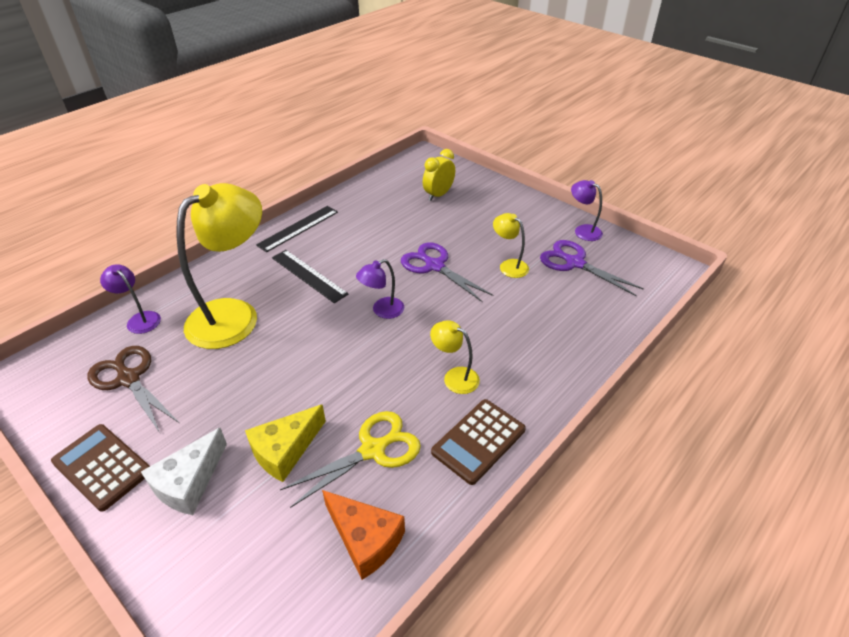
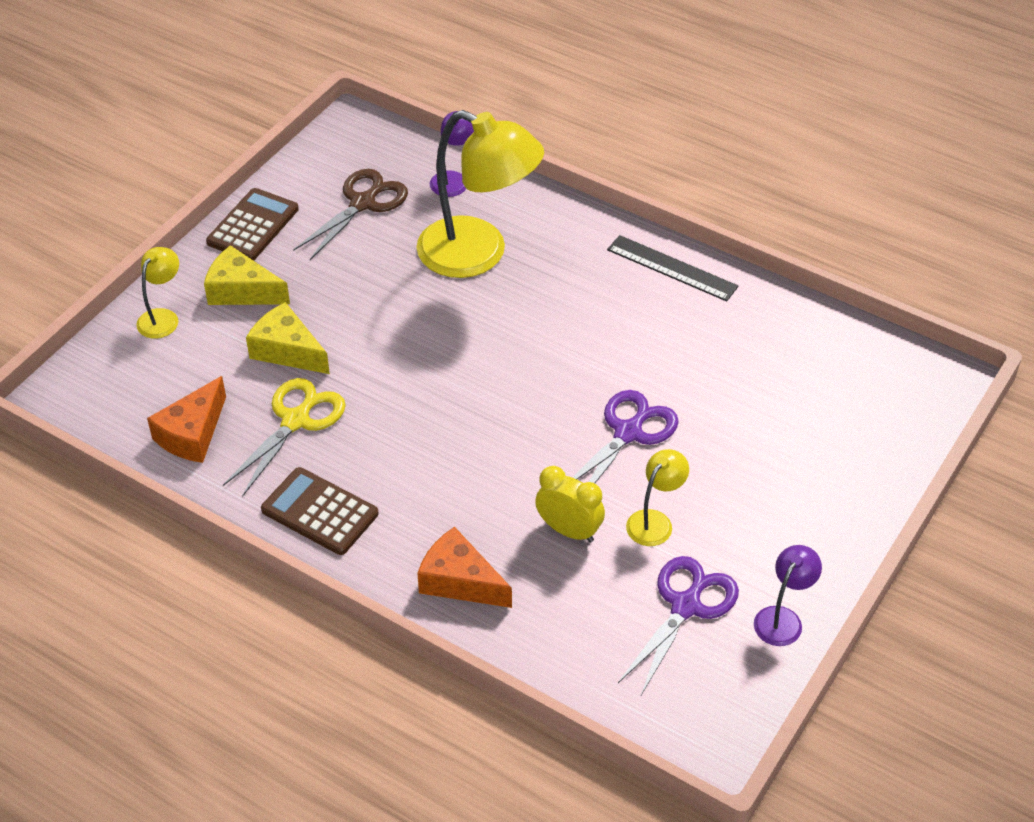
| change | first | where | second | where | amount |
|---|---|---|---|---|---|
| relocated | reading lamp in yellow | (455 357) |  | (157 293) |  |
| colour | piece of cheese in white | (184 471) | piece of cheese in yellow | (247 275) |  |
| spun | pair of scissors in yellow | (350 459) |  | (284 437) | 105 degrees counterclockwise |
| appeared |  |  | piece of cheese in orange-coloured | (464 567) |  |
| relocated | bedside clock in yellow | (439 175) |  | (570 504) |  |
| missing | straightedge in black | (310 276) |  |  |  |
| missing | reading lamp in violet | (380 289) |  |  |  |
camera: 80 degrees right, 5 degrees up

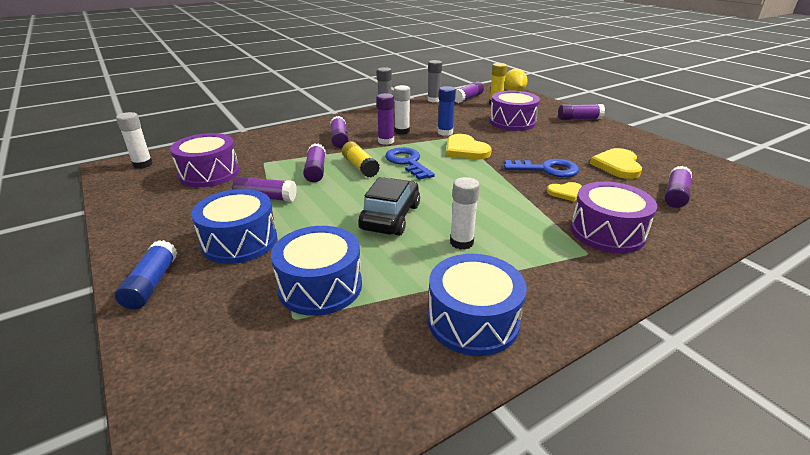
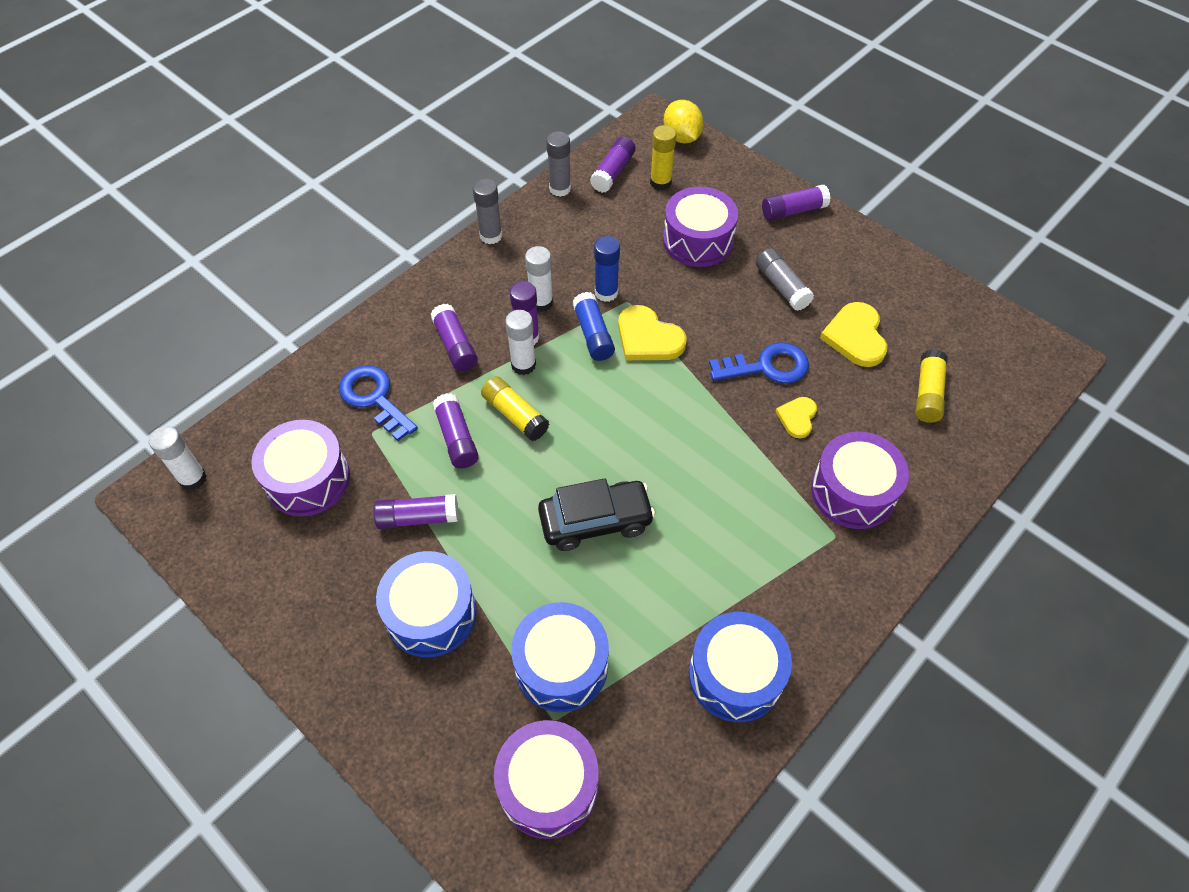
| change | first | where | second | where | amount |
|---|---|---|---|---|---|
| relocated | latchkey in cobalt | (410 163) |  | (378 403) |  |
| appeared |  |  | toy drum in violet | (546 779) |  |
| relocated | glue stick in white | (465 213) |  | (520 342) |  |
| spun | toy car in black | (389 206) |  | (596 514) | 75 degrees clockwise |
| relocated | glue stick in cobalt | (146 274) |  | (594 326) |  |
| appeared |  |  | glue stick in grey | (785 279) |  |
| spun | heart shape in yellow | (564 191) |  | (796 417) | 135 degrees clockwise |
| colour | glue stick in violet | (678 187) | glue stick in yellow | (931 386) |  |
camera: 15 degrees left, 25 degrees up

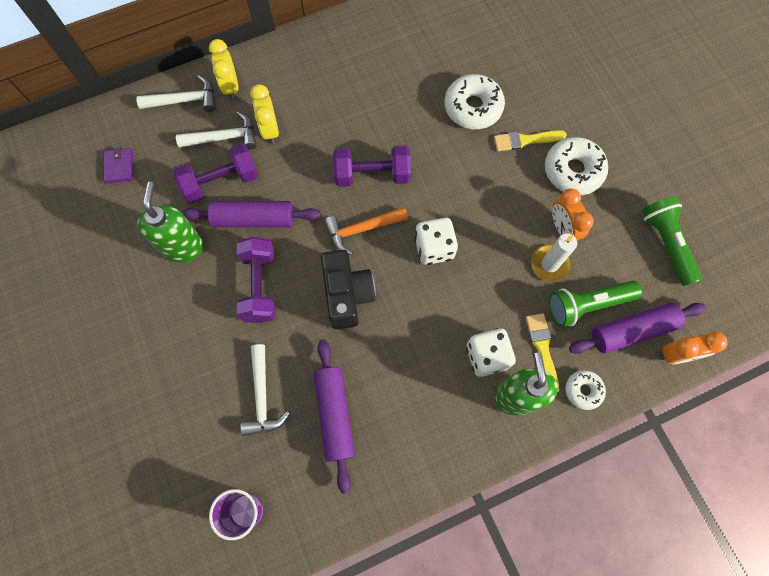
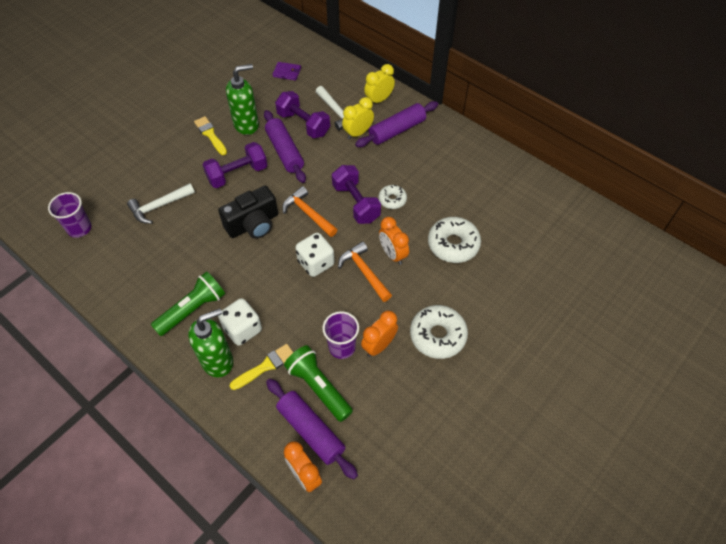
| change | first | where | second | where | amount |
|---|---|---|---|---|---|
| relocated | flashlight in green | (672 241) |  | (188 303) |  |
| relocated | paint brush in yellow | (530 140) |  | (210 135) |  |
| spun | billfold in violet | (118 165) |  | (286 71) | 45 degrees clockwise |
| exchanged | candle in white | (554 257) | cup in violet | (340 335) |  |
| appeared |  |  | claw hammer in orange-coloured | (365 271) |  |
| relocated | rolling pin in violet | (334 416) |  | (396 124) |  |
| relocated | doughnut in white | (585 390) |  | (393 197) |  |
| appeared |  |  | bedside clock in orange-coloured | (394 241) |  |
| missing | claw hammer in white | (176 93) |  |  |  |
camera: 65 degrees right, 15 degrees down

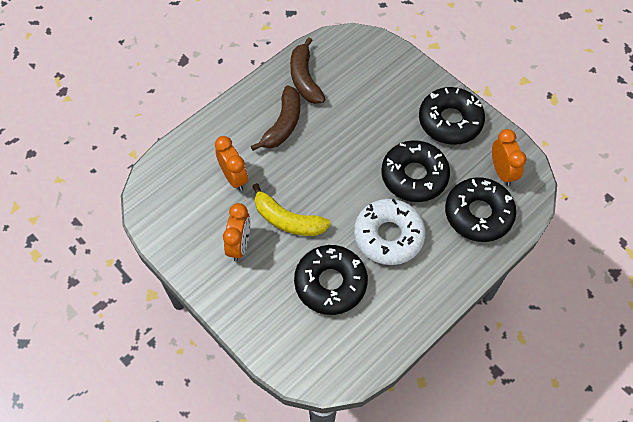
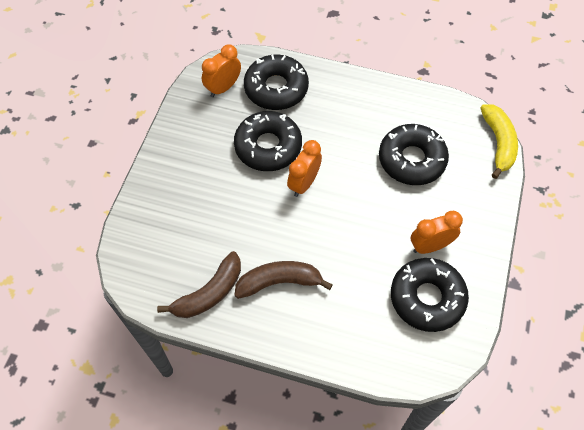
| change | first | where | second | where | amount |
|---|---|---|---|---|---|
| relocated | bedside clock in orange-coloured | (231 163) |  | (304 168) |  |
| relocated | doughnut in black | (452 116) |  | (430 295) |  |
| relocated | banana fruit in yellow | (291 209) |  | (499 141) |  |
| missing | doughnut in white | (390 232) |  |  |  |
camera: 120 degrees left, 0 degrees up

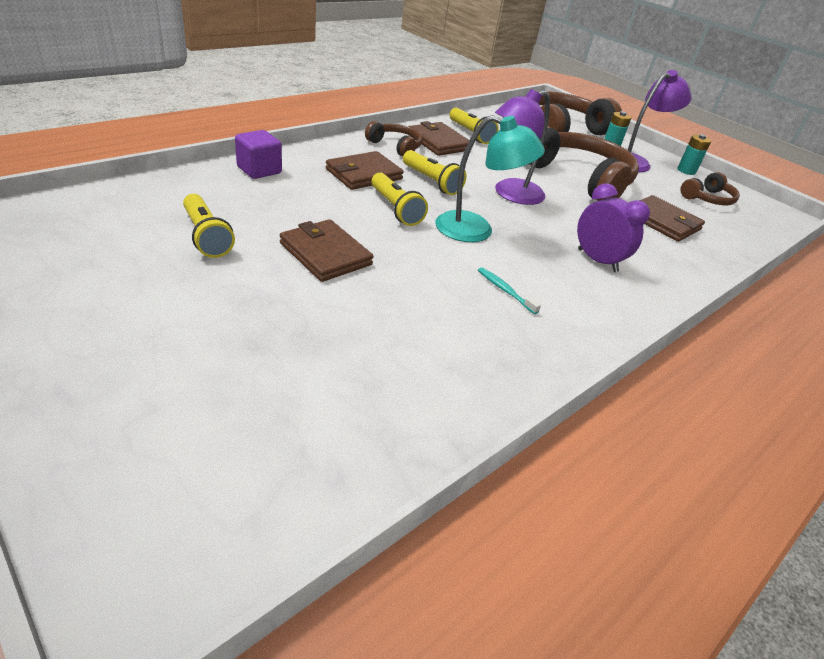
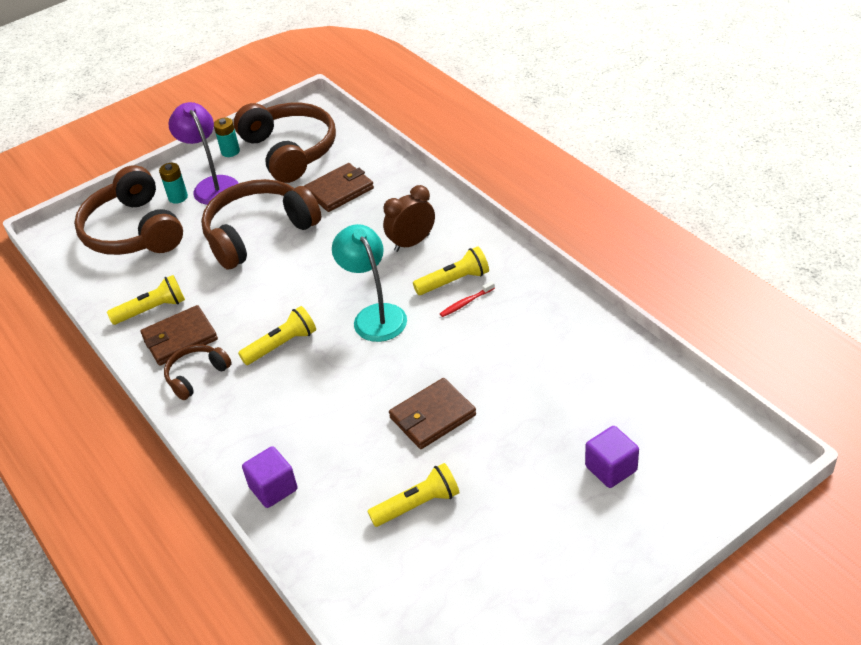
| change | first | where | second | where | amount |
|---|---|---|---|---|---|
| size | over-ear headphones in dark brown | (710 188) |  | (285 143) | x2.01 |
| spun | reading lamp in teal | (490 178) |  | (369 283) | 45 degrees counterclockwise |
| colour | bedside clock in violet | (613 227) | bedside clock in dark brown | (409 218) |  |
| relocated | flashlight in yellow | (399 199) |  | (451 270) |  |
| colour | dental brush in teal | (509 290) | dental brush in red | (467 299) |  |
| appeared |  |  | block in violet | (612 457) |  |
| missing | billfold in dark brown | (365 170) |  |  |  |
| missing | reading lamp in violet | (522 147) |  |  |  |
camera: 75 degrees left, 5 degrees up

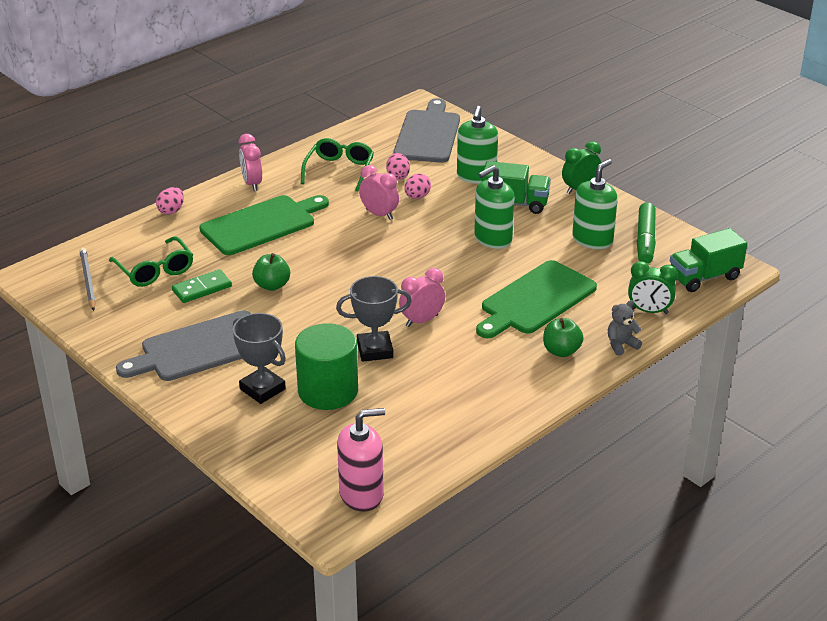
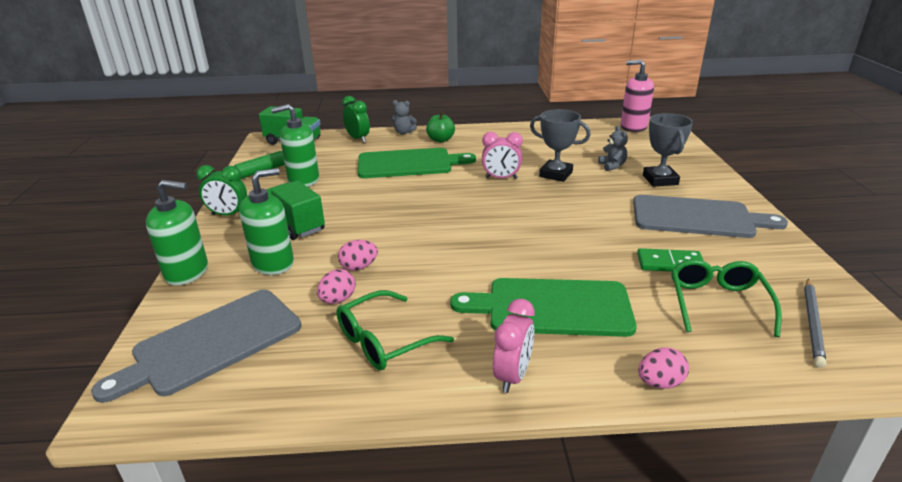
| change | first | where | second | where | amount |
|---|---|---|---|---|---|
| relocated | soap pump in green | (494 207) |  | (177 233) |  |
| exchanged | cylinder shape in green | (326 366) | stuffed bear in grey | (613 148) |  |
| missing | apple in green | (271 272) |  |  |  |
| missing | bedside clock in rose-pink | (379 192) |  |  |  |
camera: 140 degrees left, 5 degrees down

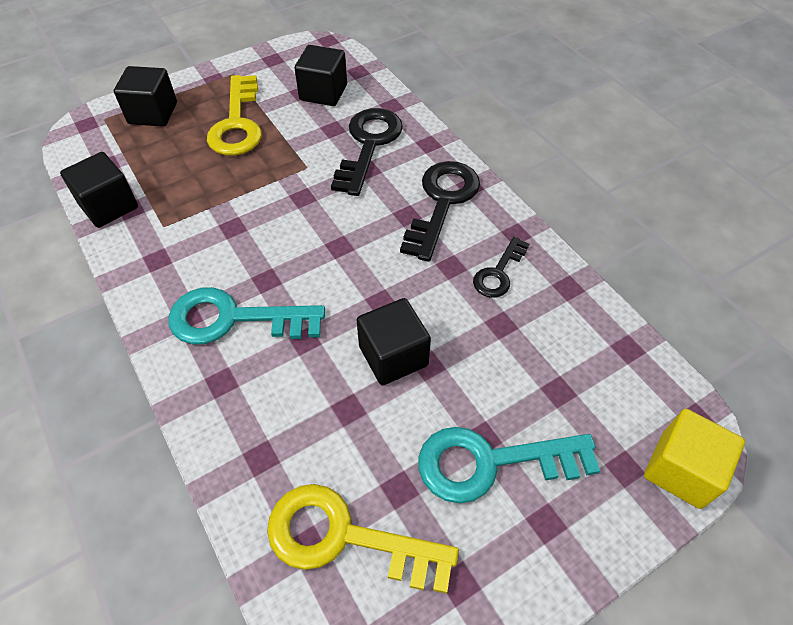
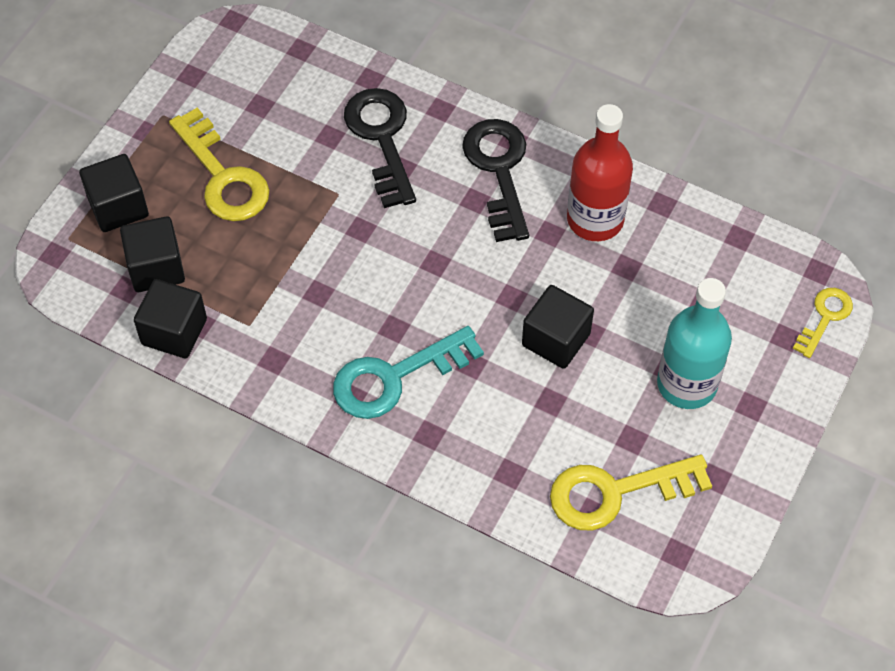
| change | first | where | second | where | amount |
|---|---|---|---|---|---|
| relocated | block in black | (320 75) |  | (152 254) |  |
| exchanged | latchkey in black | (501 267) | drink bottle in red | (600 172) |  |
| exchanged | latchkey in teal | (509 465) | drink bottle in teal | (694 343) |  |
| exchanged | block in yellow | (694 459) | latchkey in yellow | (823 323) |  |
camera: 30 degrees left, 5 degrees up

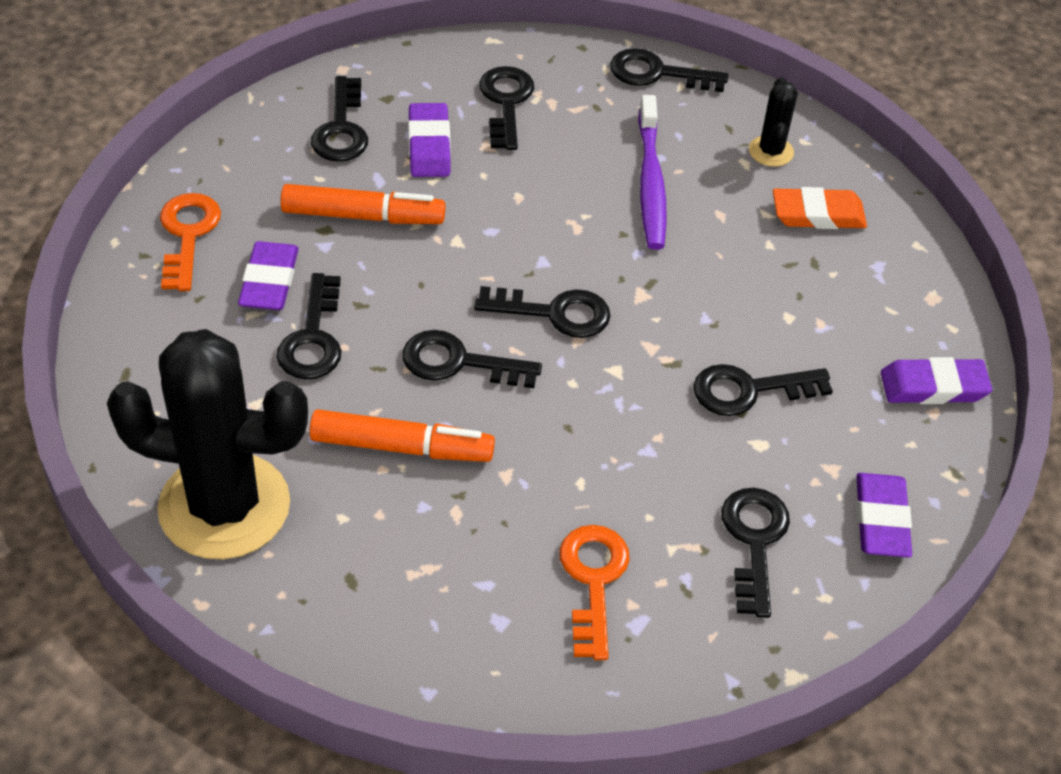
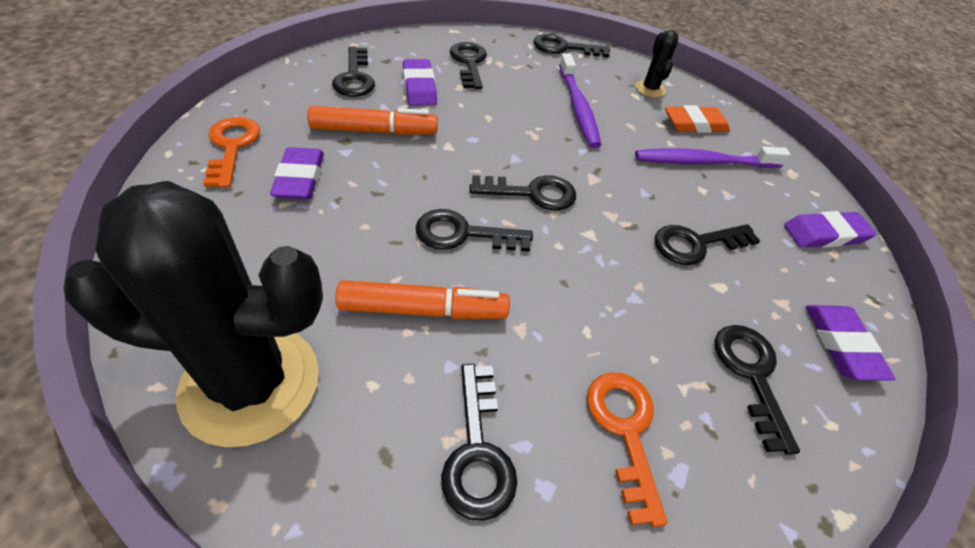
| change | first | where | second | where | amount |
|---|---|---|---|---|---|
| relocated | latchkey in black | (308 326) |  | (479 442) |  |
| appeared |  |  | dental brush in violet | (712 157) |  |
camera: 10 degrees left, 0 degrees up

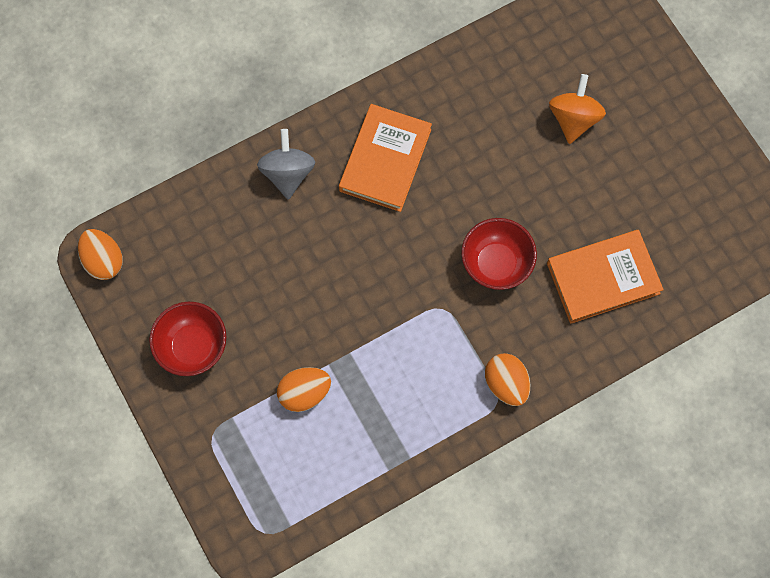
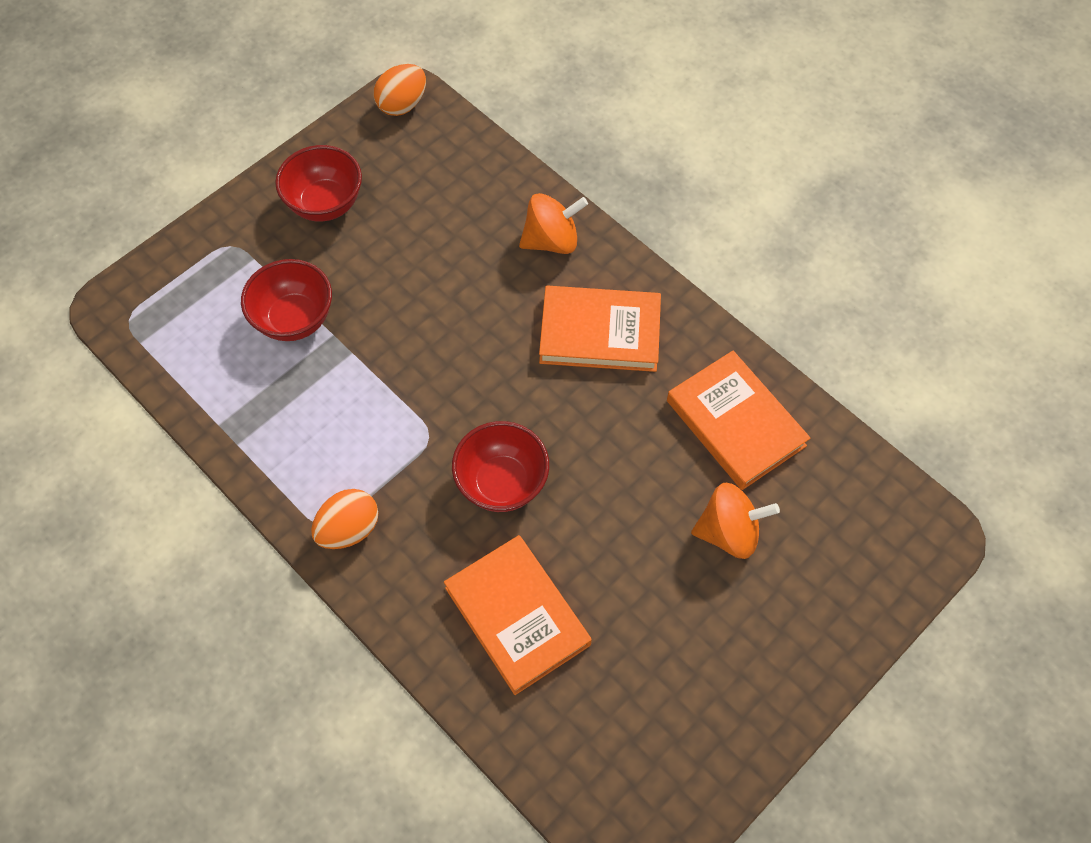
| change | first | where | second | where | amount |
|---|---|---|---|---|---|
| exchanged | egg in orange-coloured | (304 389) | serving bowl in red | (286 300) |  |
| colour | whirligig in grey | (286 164) | whirligig in orange-coloured | (553 223) |  |
| appeared |  |  | hardcover in orange-coloured | (739 420) |  |
camera: 75 degrees right, 10 degrees down

